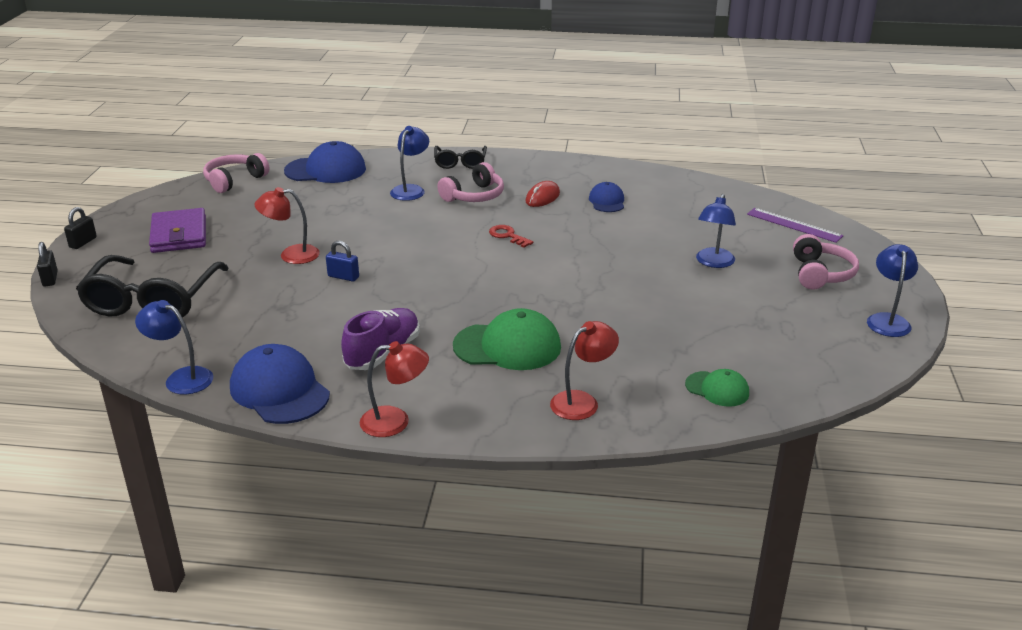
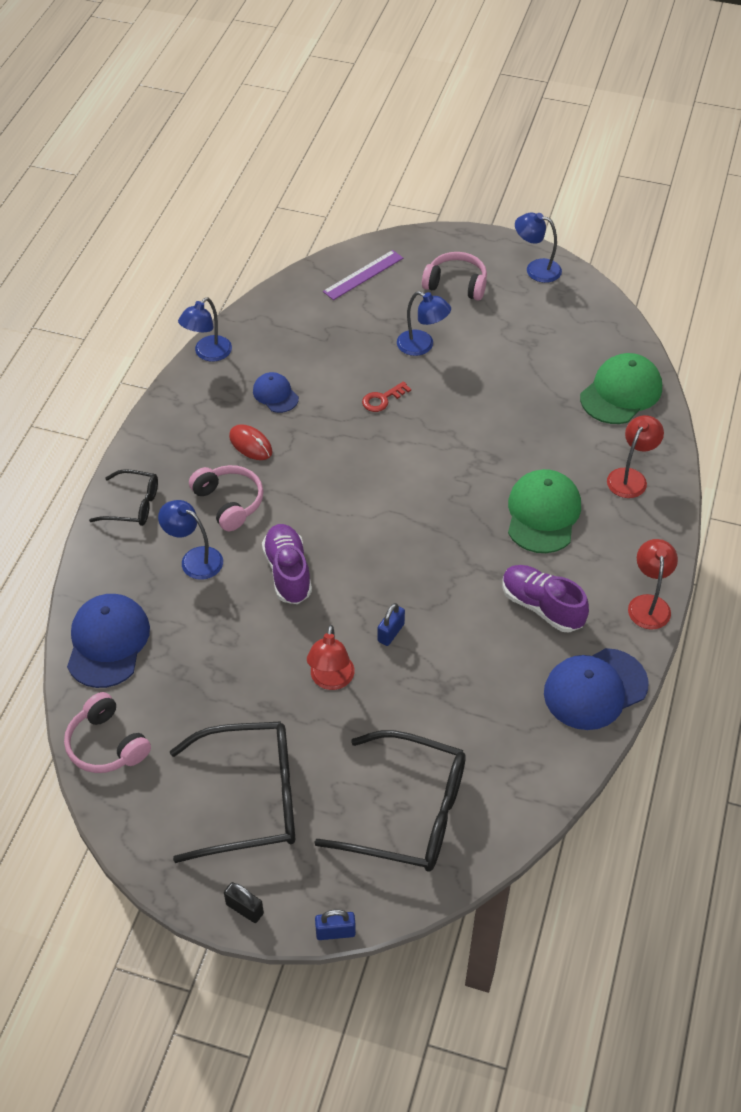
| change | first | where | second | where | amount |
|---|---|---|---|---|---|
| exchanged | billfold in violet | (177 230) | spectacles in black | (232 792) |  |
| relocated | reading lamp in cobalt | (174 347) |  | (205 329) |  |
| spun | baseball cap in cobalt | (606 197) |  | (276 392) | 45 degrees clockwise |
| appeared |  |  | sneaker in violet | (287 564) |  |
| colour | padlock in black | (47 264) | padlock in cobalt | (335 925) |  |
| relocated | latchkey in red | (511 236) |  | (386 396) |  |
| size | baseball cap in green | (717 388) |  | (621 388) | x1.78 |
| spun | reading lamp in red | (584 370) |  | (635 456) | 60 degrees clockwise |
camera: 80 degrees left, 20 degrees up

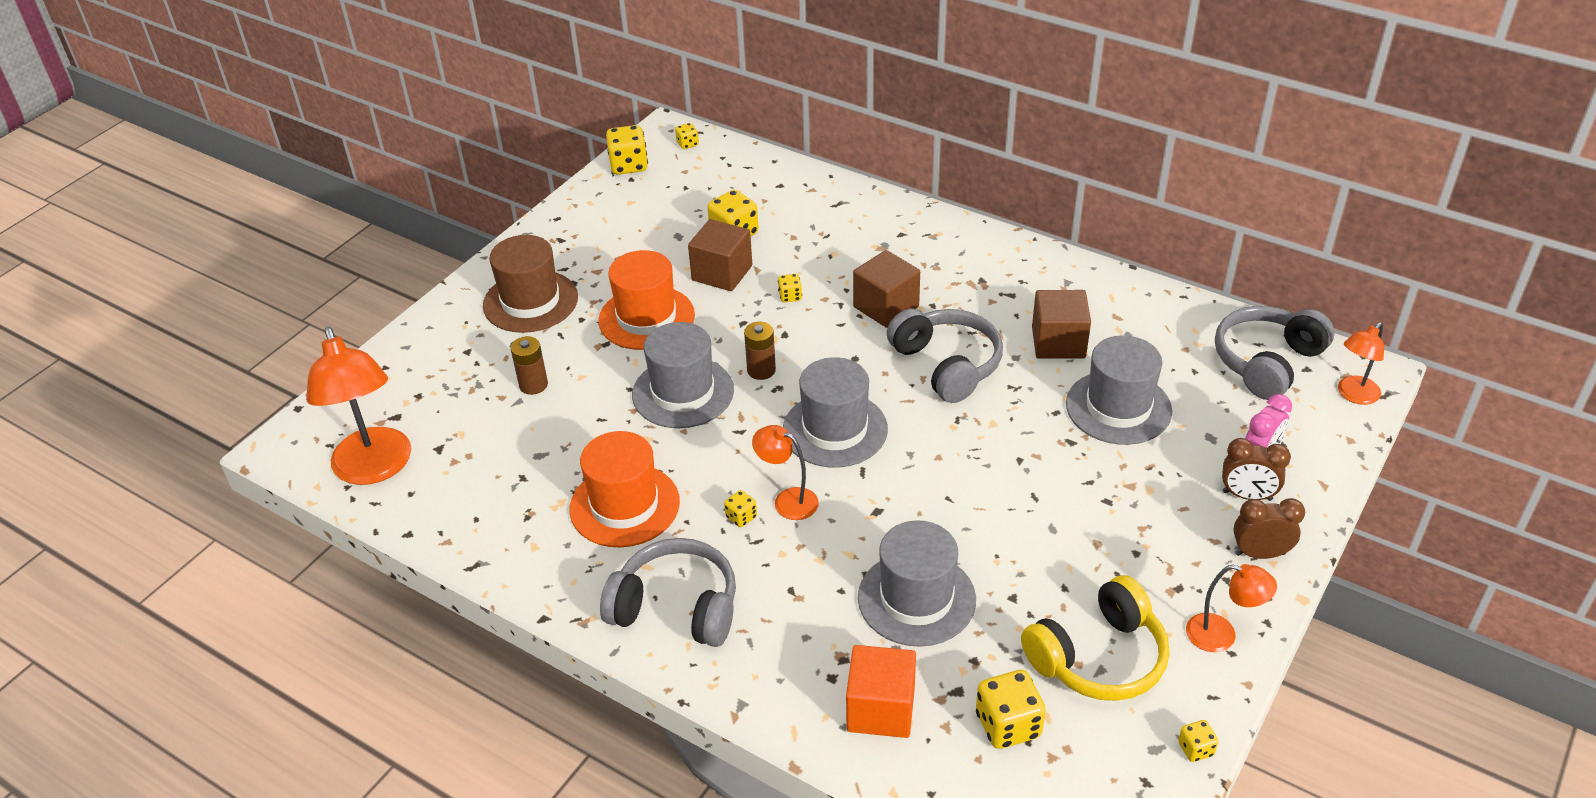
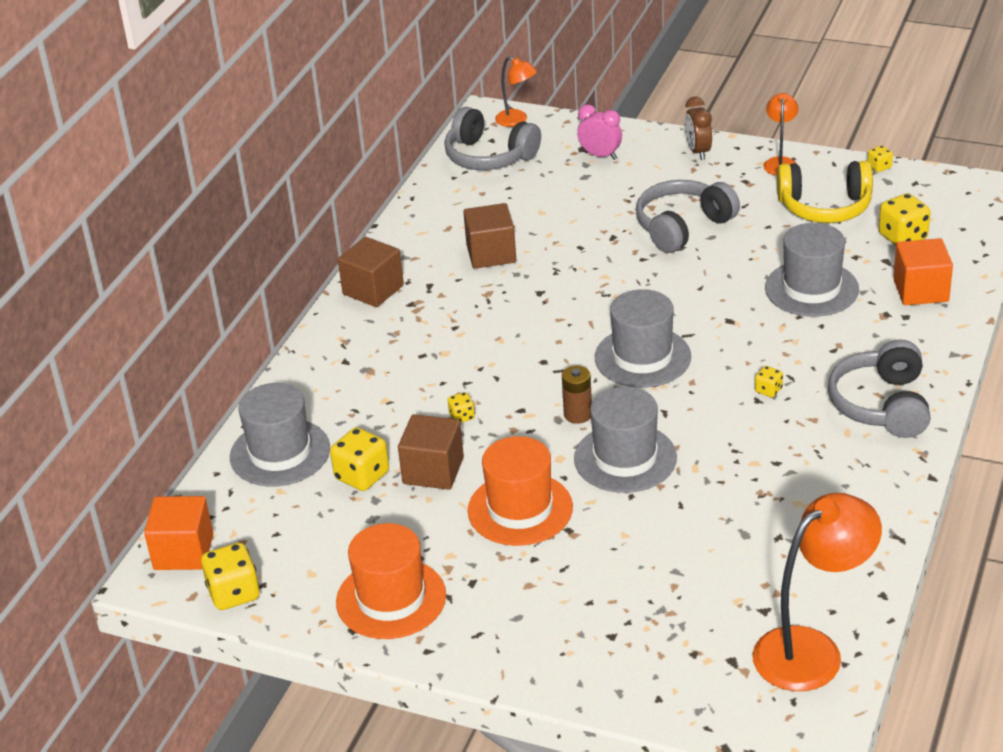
| change | first | where | second | where | amount |
|---|---|---|---|---|---|
| exchanged | game die in yellow | (687 136) | block in orange-coloured | (178 533) |  |
| relocated | top hat in grey | (1119 390) |  | (280 435) |  |
| relocated | top hat in orange-coloured | (624 489) |  | (391 581) |  |
| relocated | block in dark brown | (886 289) |  | (371 272) |  |
| relocated | over-ear headphones in grey | (945 356) |  | (688 216) |  |
| spun | over-ear headphones in yellow | (1095 638) |  | (825 192) | 135 degrees clockwise |
| missing | top hat in dark brown | (530 284) |  |  |  |
| missing | battery in dark brown | (529 365) |  |  |  |
| missing | reading lamp in orange-coloured | (785 472) |  |  |  |
| missing | bedside clock in dark brown | (1256 469) |  |  |  |
camera: 100 degrees left, 5 degrees down

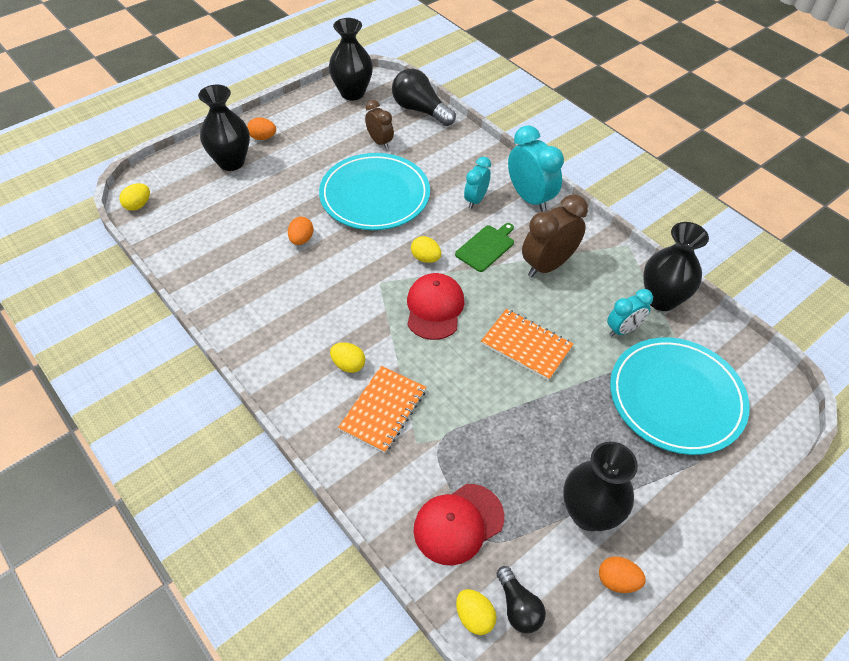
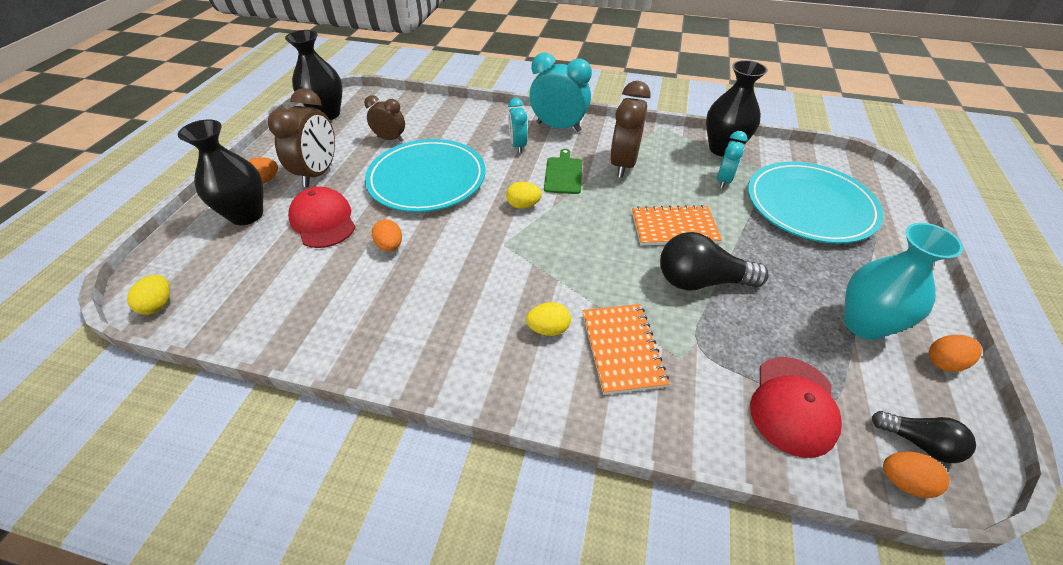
| change | first | where | second | where | amount |
|---|---|---|---|---|---|
| appeared |  |  | bedside clock in dark brown | (301 137) |  |
| relocated | baseball cap in red | (435 306) |  | (321 217) |  |
| relocated | lightbulb in black | (424 97) |  | (714 261) |  |
| colour | tall vase in black | (600 486) | tall vase in teal | (903 281) |  |
| colour | egg in yellow | (476 612) | egg in orange-coloured | (916 474) |  |
camera: 35 degrees left, 5 degrees down

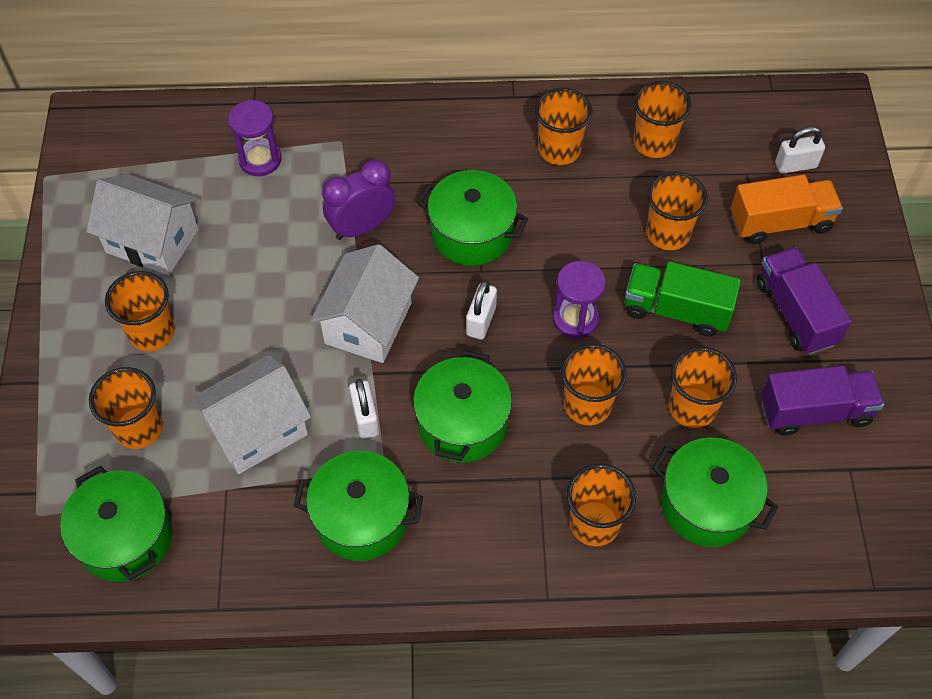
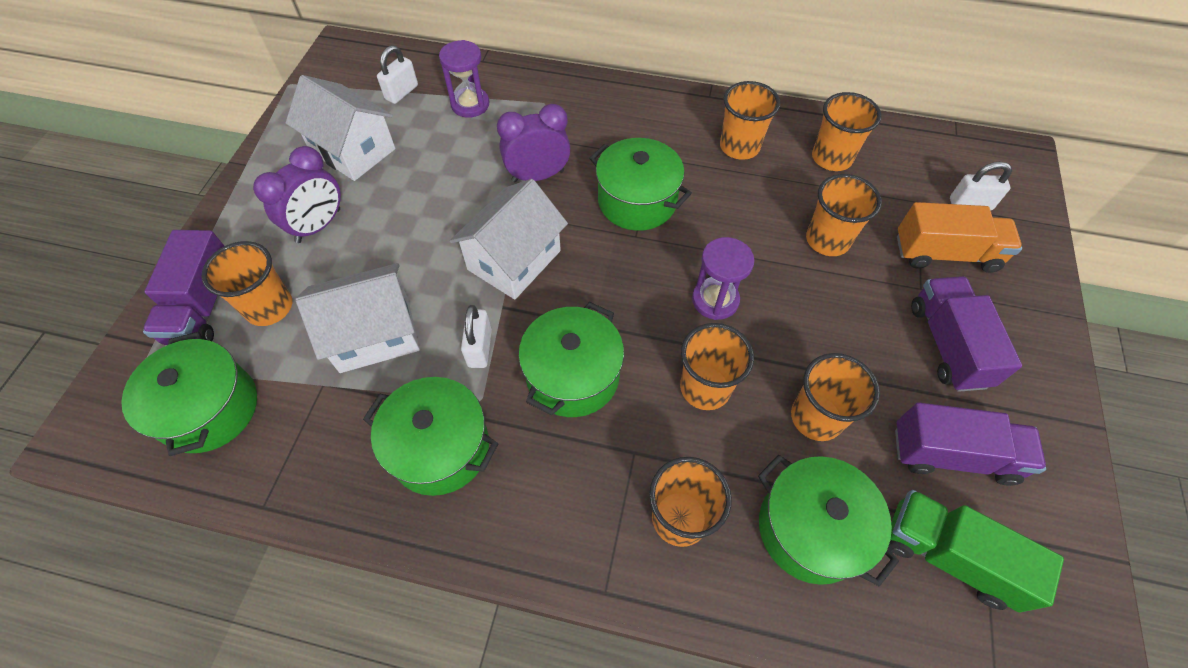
| change | first | where | second | where | amount |
|---|---|---|---|---|---|
| appeared |  |  | toy truck in violet | (183 287) |  |
| exchanged | cup in orange-coloured | (140 311) | bedside clock in violet | (297 194) |  |
| relocated | padlock in white | (481 310) |  | (397 75) |  |
| relocated | toy truck in green | (683 299) |  | (976 551) |  |
camera: 15 degrees right, 0 degrees up

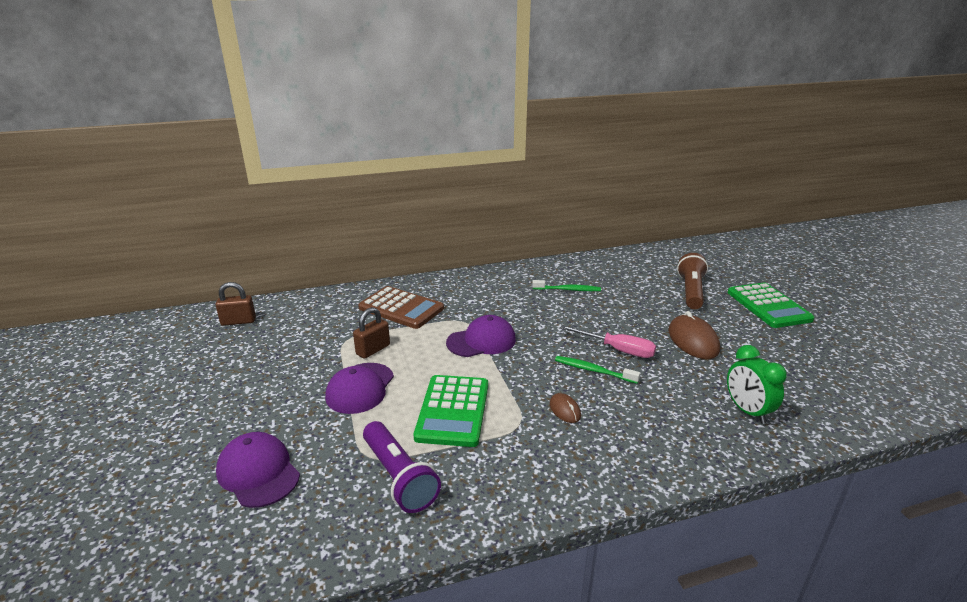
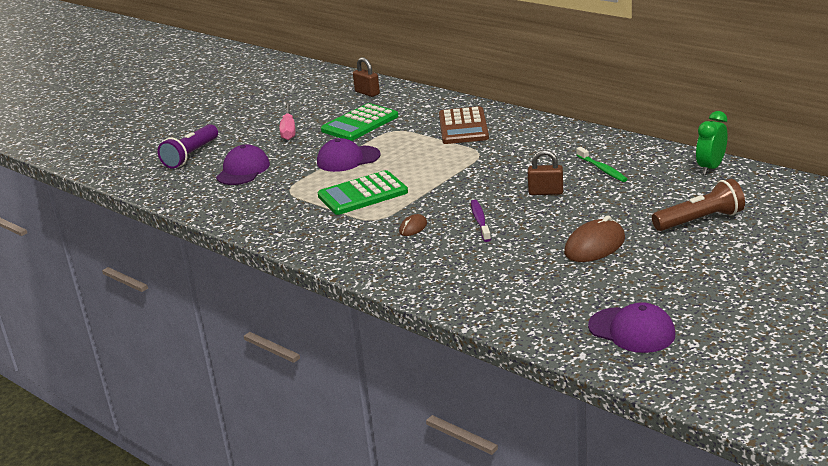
| change | first | where | second | where | amount |
|---|---|---|---|---|---|
| relocated | flashlight in violet | (402 467) |  | (187 146) |  |
| relocated | flat screwdriver in rose-pink | (608 341) |  | (287 121) |  |
| relocated | calculator in green | (771 305) |  | (359 122) |  |
| colour | dental brush in green | (597 370) | dental brush in violet | (481 221) |  |
| relocated | padlock in dark brown | (371 333) |  | (545 172) |  |
| relocated | baseball cap in violet | (481 336) |  | (631 327) |  |
| relocated | bedside clock in green | (757 384) |  | (712 143) |  |
camera: 60 degrees right, 0 degrees up

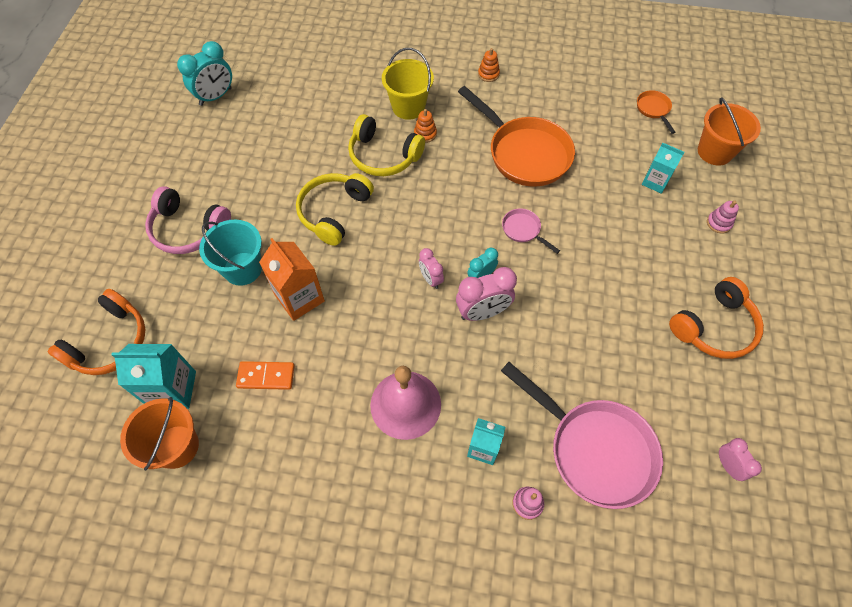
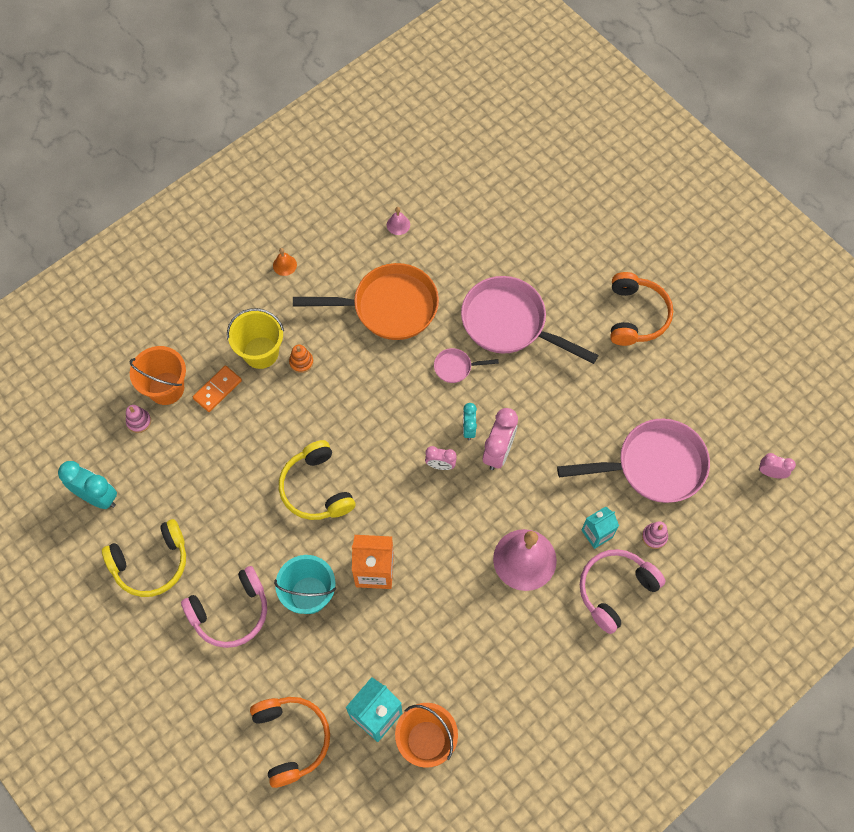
| change | first | where | second | where | amount |
|---|---|---|---|---|---|
| spun | bedside clock in teal | (204 73) |  | (87 485) | 60 degrees counterclockwise |
| relocated | over-ear headphones in yellow | (386 145) |  | (144 558) |  |
| relocated | stacking rings in rose-pink | (723 217) |  | (138 419) |  |
| relocated | sand bucket in orange-coloured | (729 131) |  | (157 375) |  |
| relocated | domino in orange-coloured | (265 375) |  | (217 388) |  |
| exchanged | stacking rings in orange-coloured | (489 65) | hand bell in orange-coloured | (285 262) |  |
| appeared |  |  | hand bell in rose-pink | (398 221) |  |
| appeared |  |  | frying pan in rose-pink | (530 320) |  |
| appeared |  |  | over-ear headphones in rose-pink | (623 591) |  |
| relocated | bedside clock in rose-pink | (740 459) |  | (777 466) |  |
| missing | frying pan in orange-coloured | (656 112) |  |  |  |
| missing | milk carton in teal | (663 168) |  |  |  |
camera: 50 degrees left, 5 degrees up

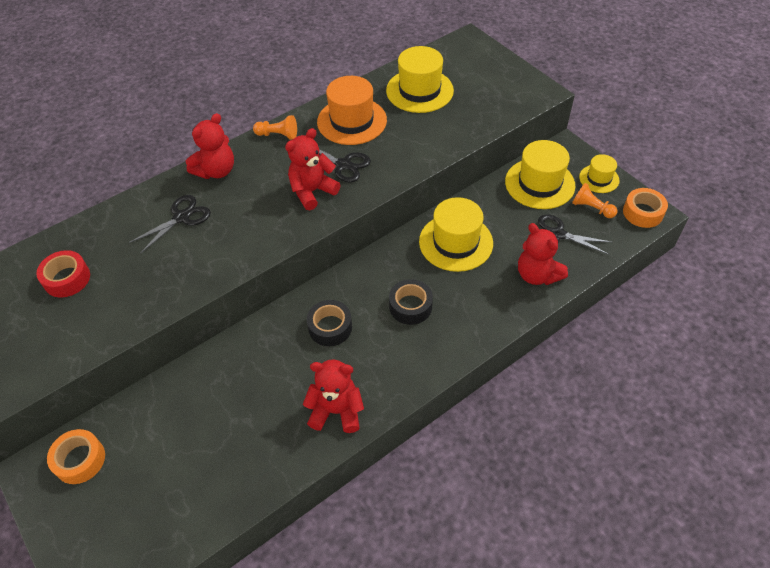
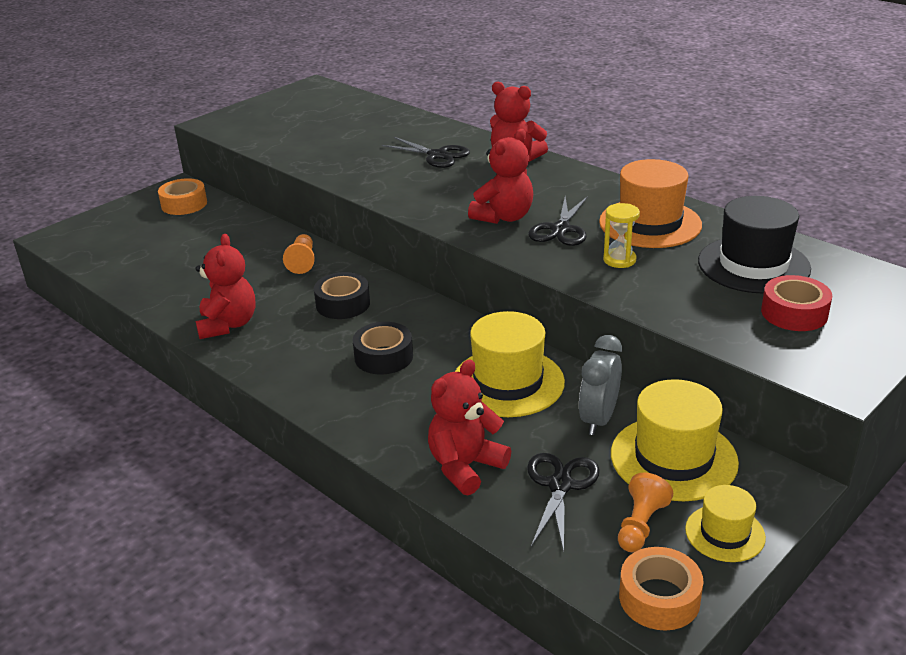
| change | first | where | second | where | amount |
|---|---|---|---|---|---|
| relocated | game pawn in orange-coloured | (275 127) |  | (299 254) |  |
| spun | stuffed bear in red | (313 169) |  | (500 176) | 90 degrees clockwise |
| appeared |  |  | bedside clock in grey | (600 385) |  |
| appeared |  |  | sand timer in yellow | (621 235) |  |
| colour | top hat in yellow | (420 79) | top hat in black | (754 245) |  |
| relocated | tape in red | (63 273) |  | (796 303) |  |
camera: 80 degrees right, 20 degrees down

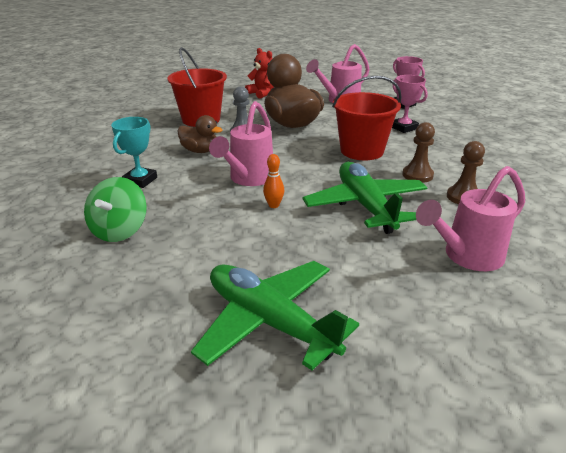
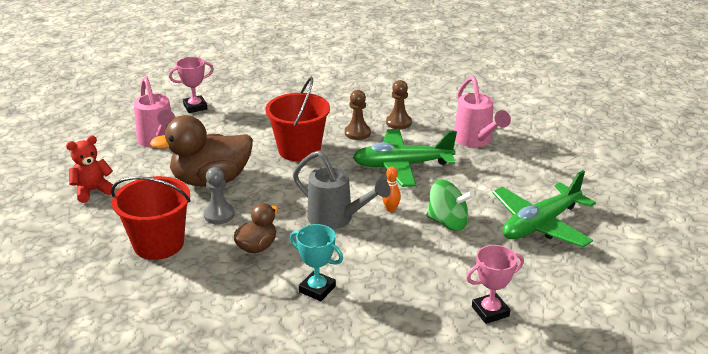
| change | first | where | second | where | amount |
|---|---|---|---|---|---|
| colour | watering pot in rose-pink | (241 143) | watering pot in grey | (342 190) |  |
| relocated | whirligig in green | (115 209) |  | (450 205) |  |
| relocated | prize cup in rose-pink | (410 104) |  | (495 284) |  |
camera: 80 degrees left, 0 degrees up

